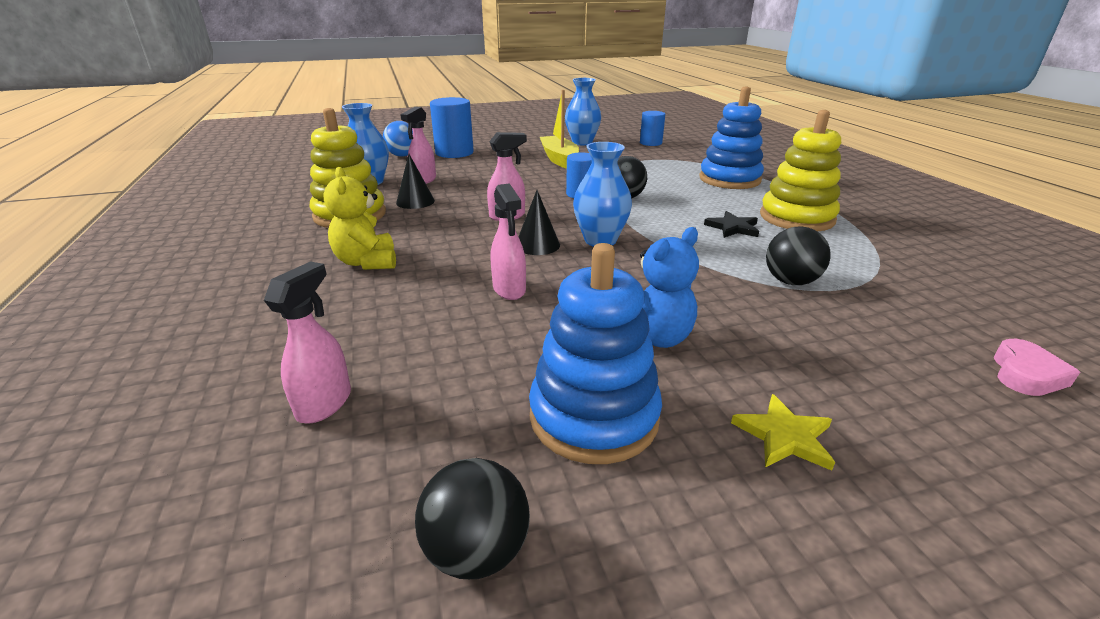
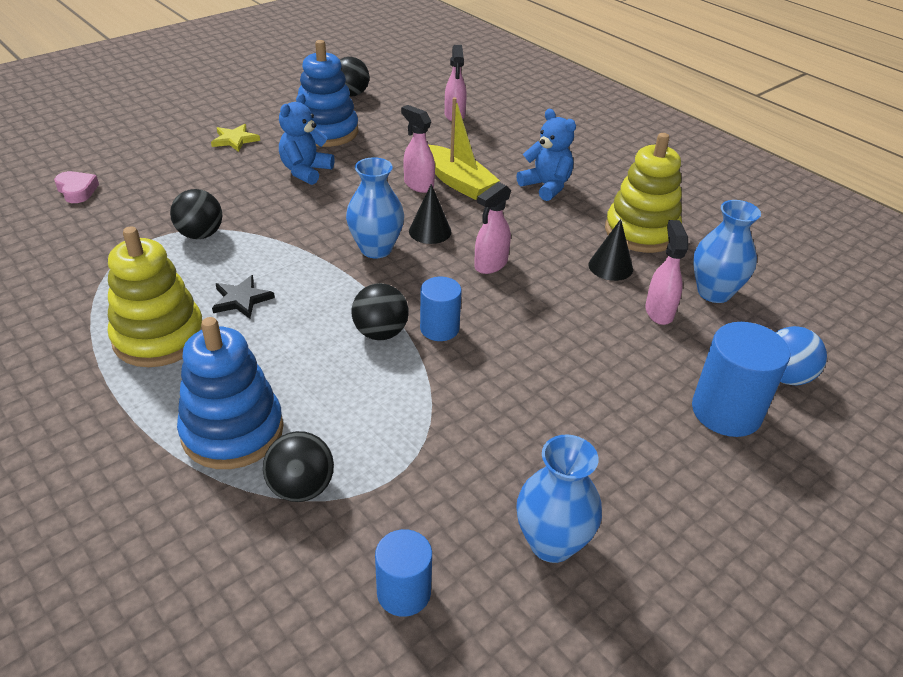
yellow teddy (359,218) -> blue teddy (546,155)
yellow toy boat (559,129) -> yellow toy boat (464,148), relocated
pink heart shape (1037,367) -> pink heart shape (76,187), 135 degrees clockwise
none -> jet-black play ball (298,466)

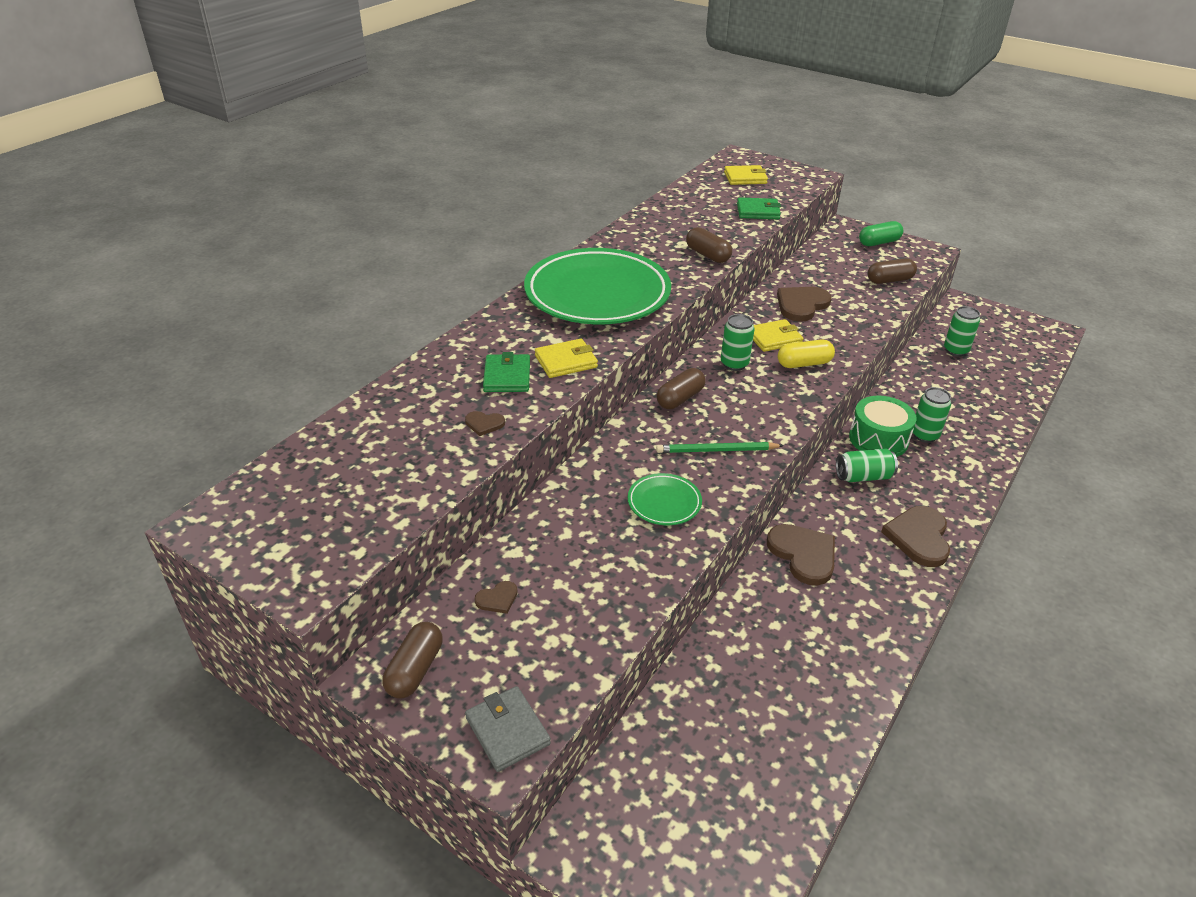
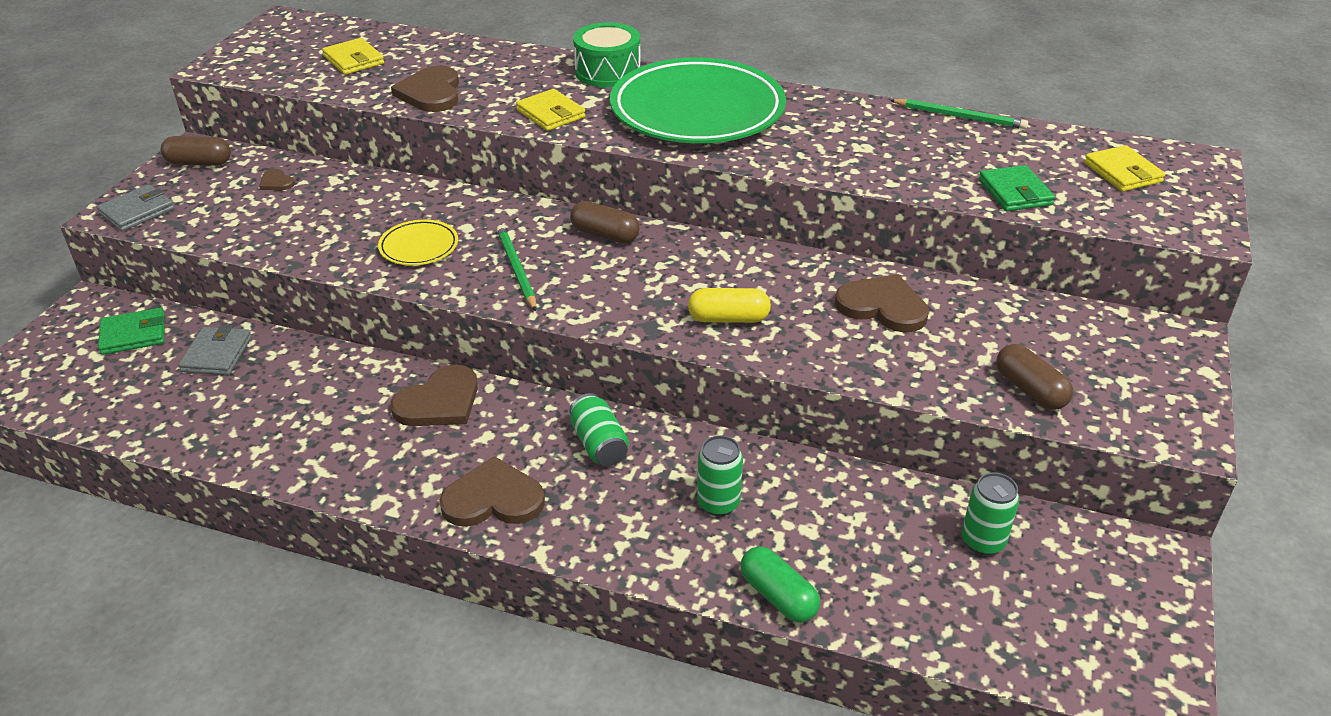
brown heart shape (485,423) -> brown heart shape (425,89), x2.08
green card wallet (506,372) -> green card wallet (131,331), relocated
green flat dish (665,499) -> yellow flat dish (418,242)
brown capsule (709,245) -> none
green tin (738,342) -> none
yellow card wallet (778,335) -> yellow card wallet (353,56), relocated
yellow capsule (806,354) -> yellow capsule (729,305), 60 degrees counterclockwise
green toy drum (883,426) -> green toy drum (607,54), relocated
green capsule (881,233) -> green capsule (780,584), relocated
none -> gray card wallet (215,350)
none -> green wooden pencil (959,114)

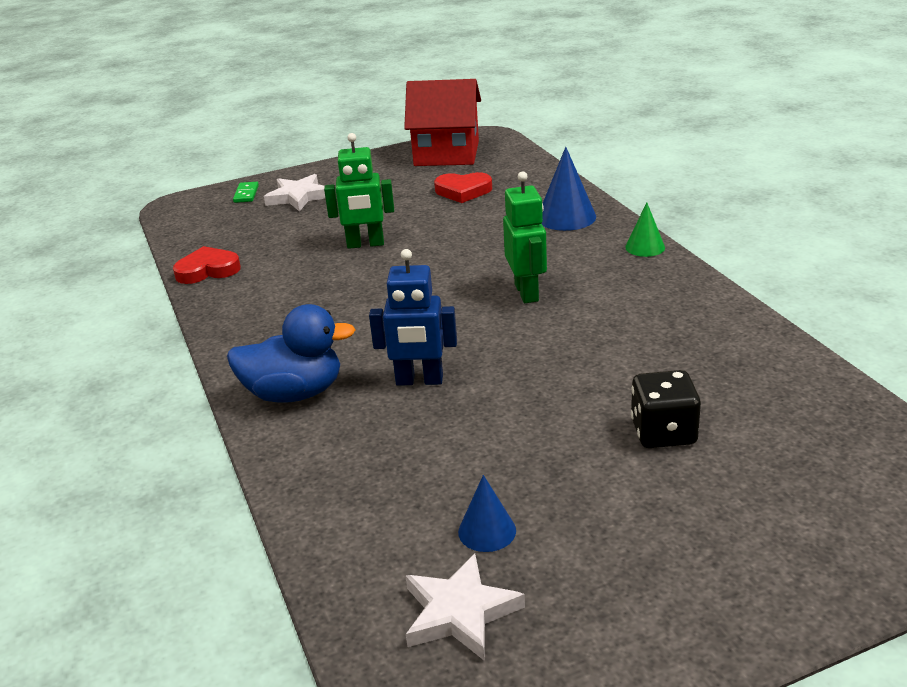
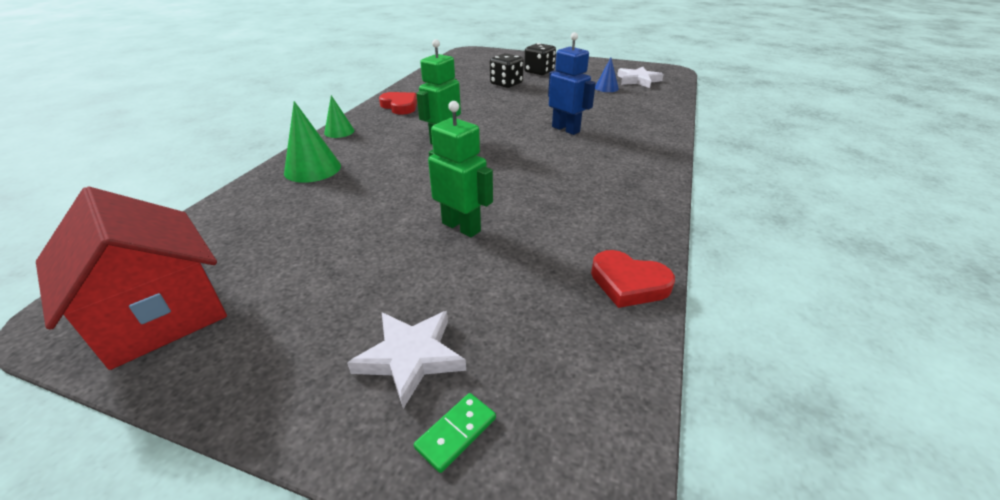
blue rubber duck (291,353) -> none
red heart shape (463,187) -> red heart shape (398,103), relocated
blue cone shape (568,189) -> green cone shape (312,142)
none -> jet-black game die (540,59)

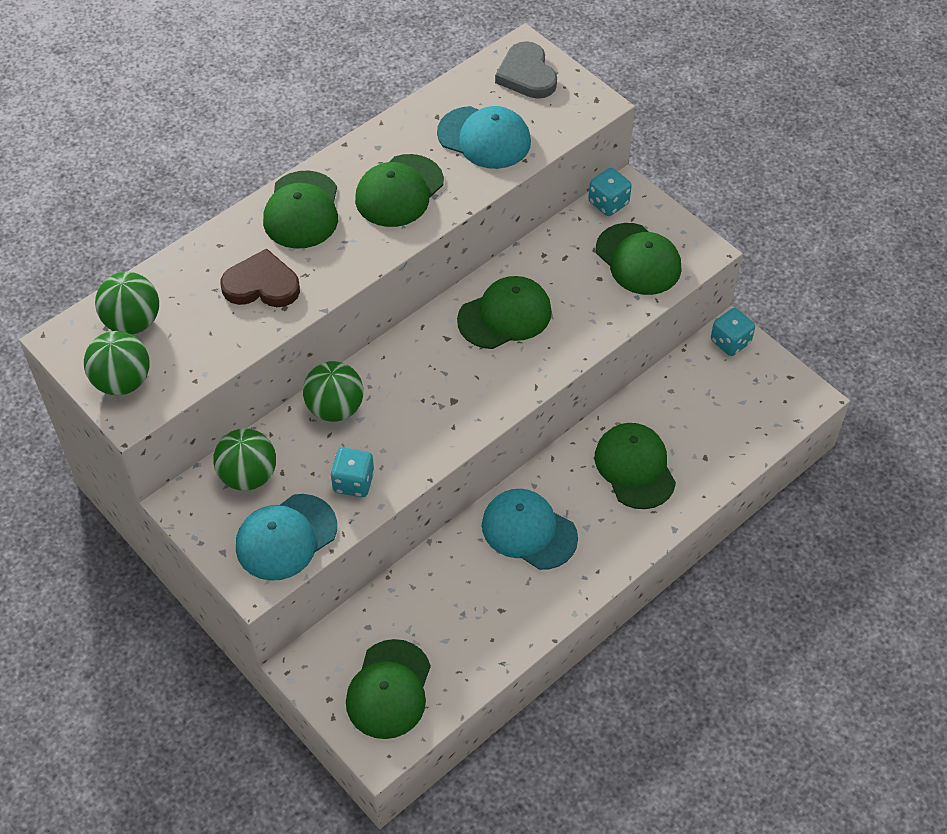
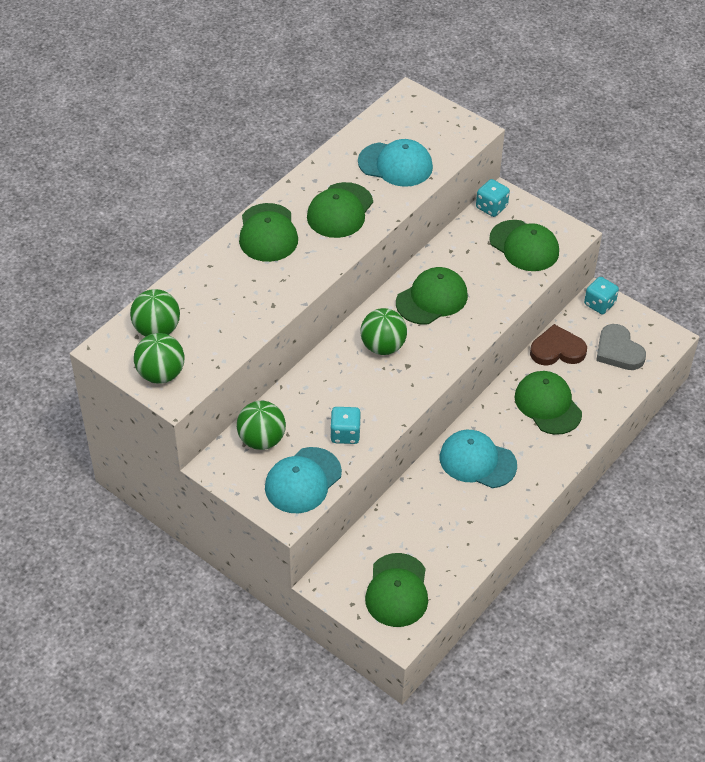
brown heart shape (260,277) -> brown heart shape (558,345), relocated
green play ball (333,391) -> green play ball (383,331), relocated
gray heart shape (526,70) -> gray heart shape (621,347), relocated

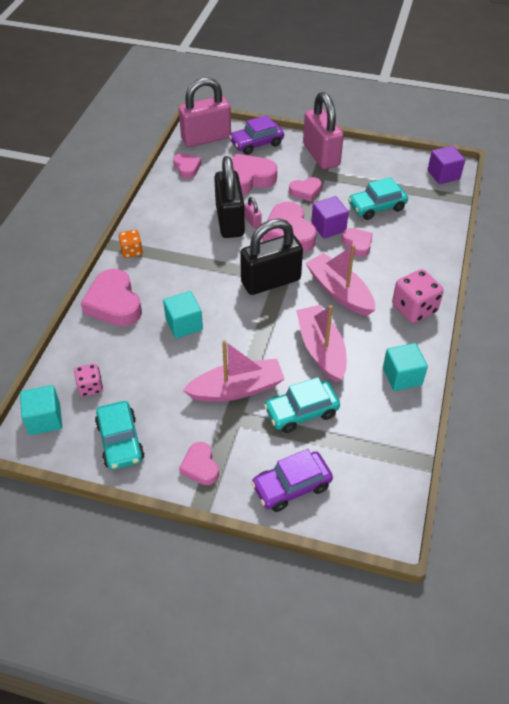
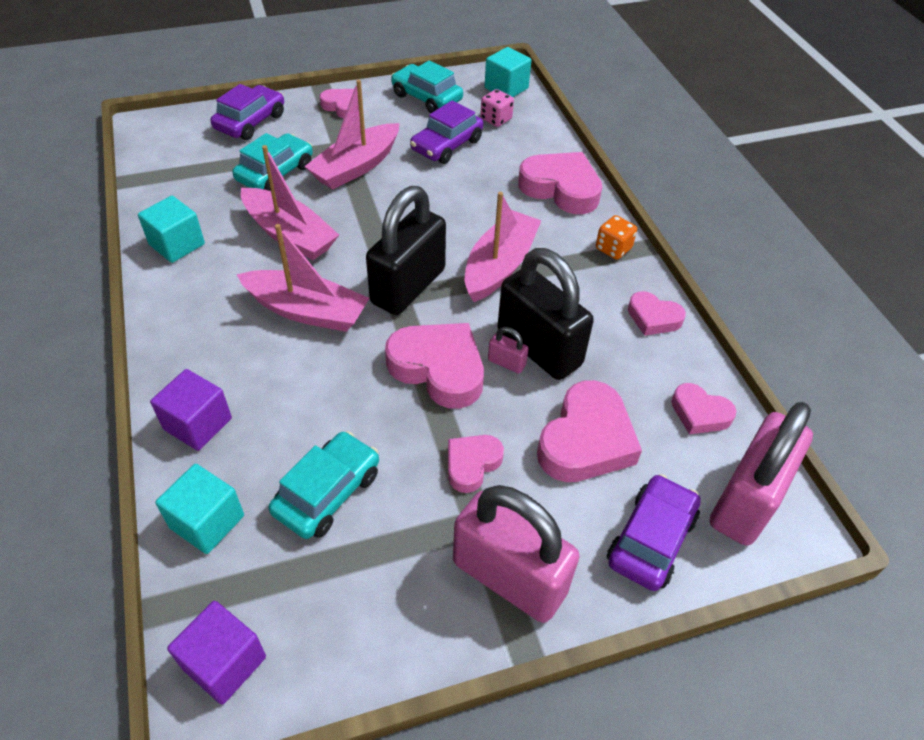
teal cube (183,314) -> teal cube (199,509), relocated
violet cube (330,217) -> violet cube (191,410), relocated
pink heart shape (357,242) -> pink heart shape (657,313), relocated
pink game die (418,296) -> none
none -> violet toy car (446,132)
none -> pink toy boat (503,247)

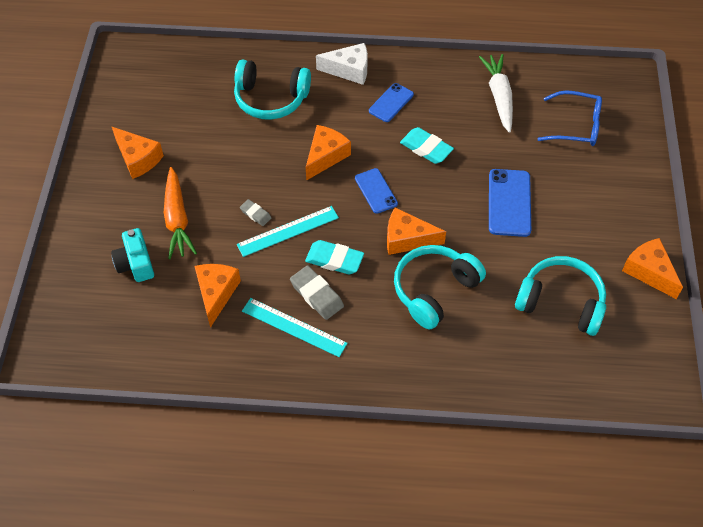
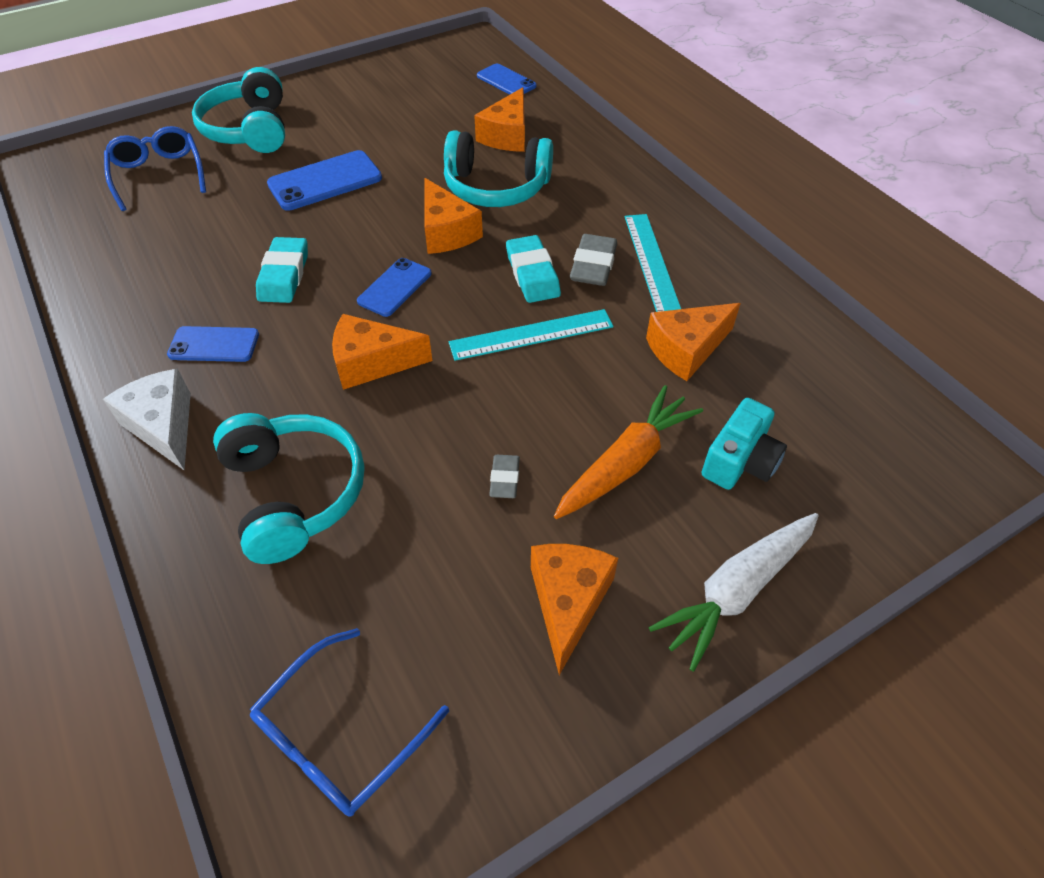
teal straightedge (288,231) -> teal straightedge (531,335), 45 degrees counterclockwise
gray eraser (255,212) -> gray eraser (504,476), relocated
white carrot (496,93) -> white carrot (734,592), relocated
teal headphones (560,296) -> teal headphones (238,110), relocated
orange-coloured cheese wedge (652,268) -> orange-coloured cheese wedge (499,119), relocated
none -> blue eyeglasses (349,722)
none -> blue mobile phone (506,79)

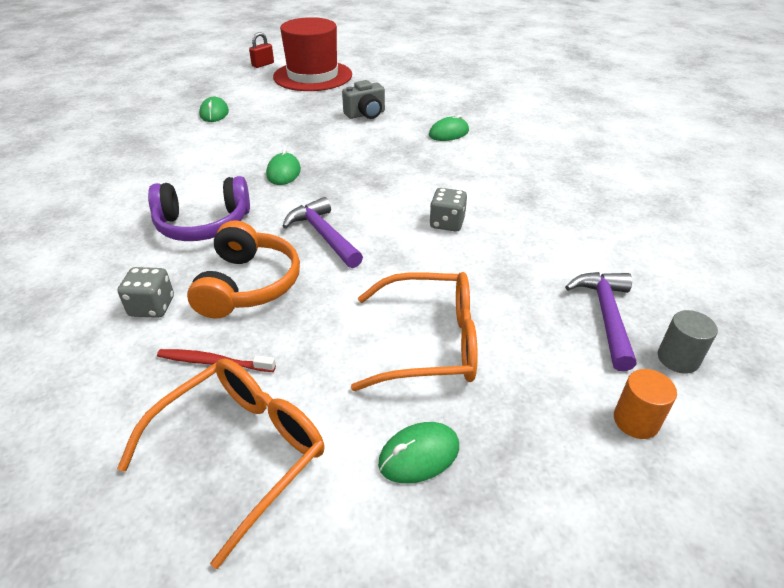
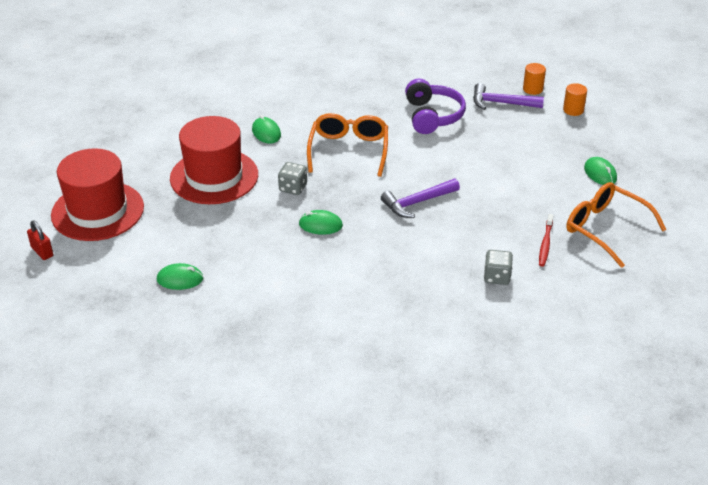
violet headphones (199,208) -> violet headphones (435,106), relocated
orange-coloured headphones (243,269) -> none
gray compact camera (363,99) -> red top hat (214,160)
orange-coloured eyeglasses (414,331) -> orange-coloured eyeglasses (347,145), relocated
gray game die (448,209) -> gray game die (292,178), relocated
gray solid cylinder (688,342) -> orange-coloured solid cylinder (534,79)

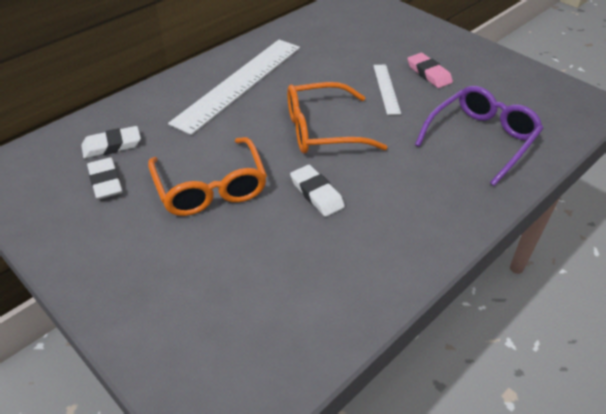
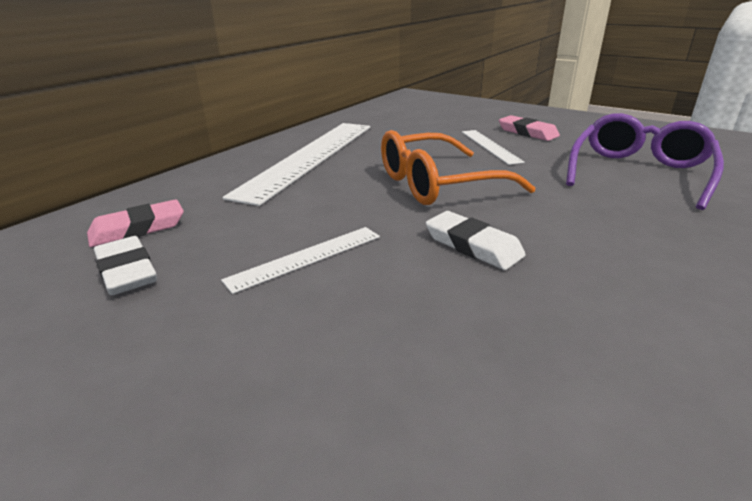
white eraser (111,142) -> pink eraser (135,223)
orange-coloured eyeglasses (207,176) -> white straightedge (300,260)

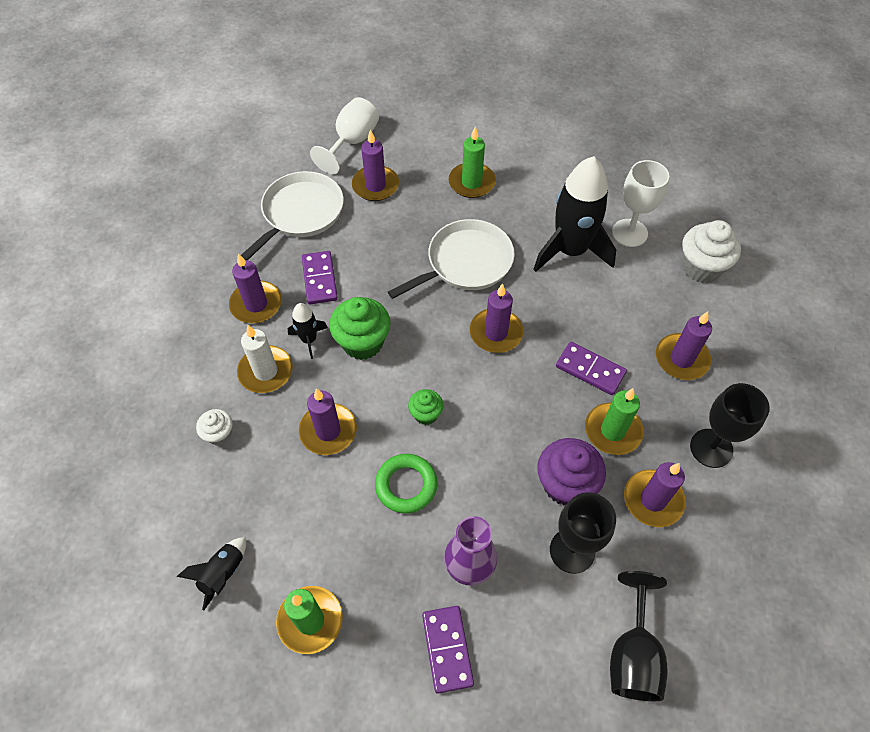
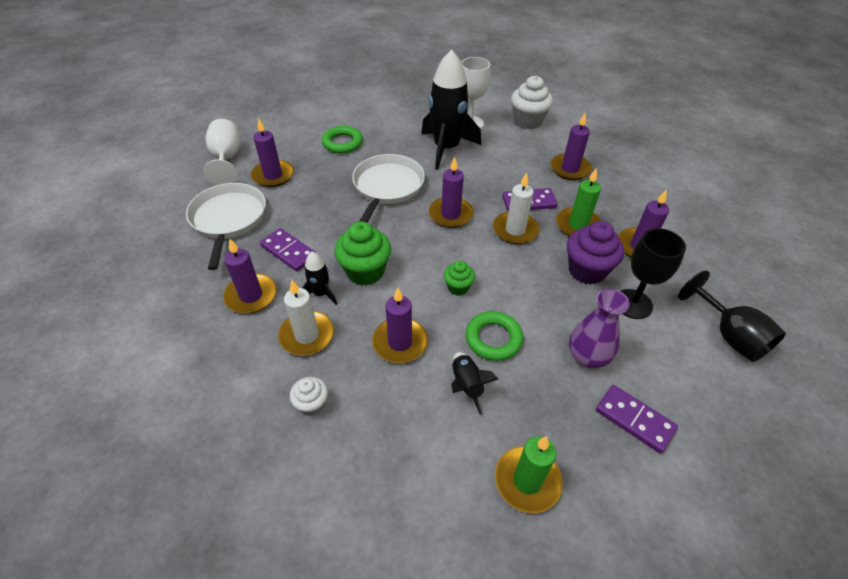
jet-black toy rocket (211,573) -> jet-black toy rocket (474,383), relocated
green candle (472,162) -> green torus (342,139)
jet-black chalice (730,425) -> none
none -> white candle (516,208)

